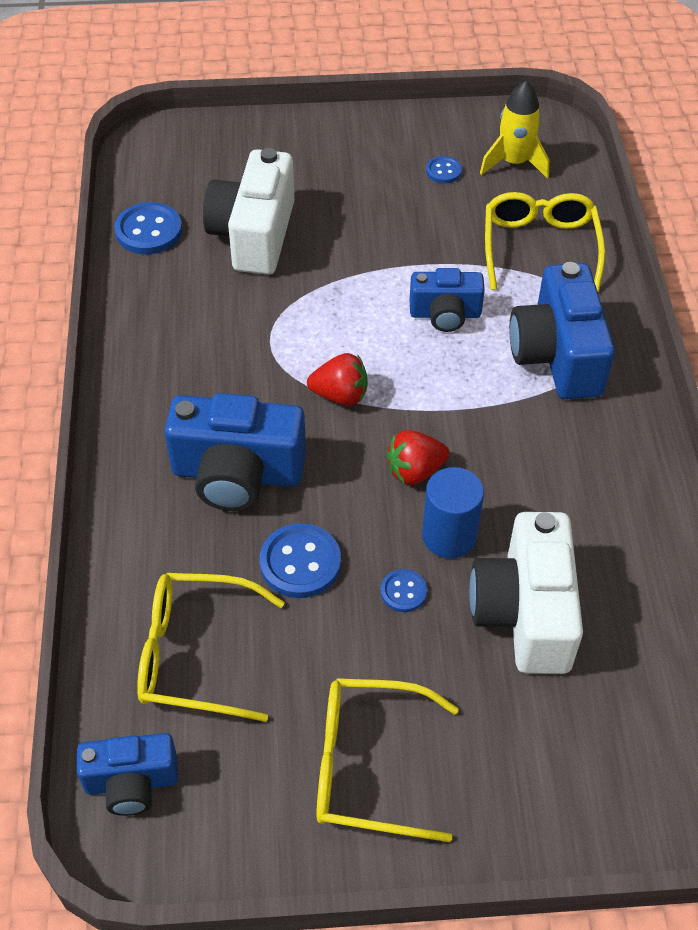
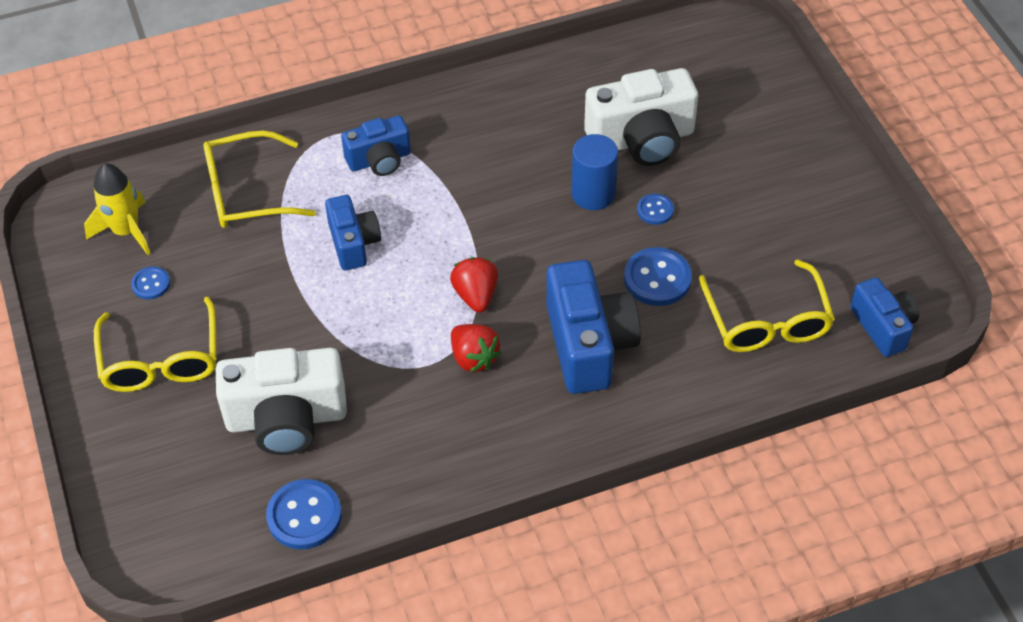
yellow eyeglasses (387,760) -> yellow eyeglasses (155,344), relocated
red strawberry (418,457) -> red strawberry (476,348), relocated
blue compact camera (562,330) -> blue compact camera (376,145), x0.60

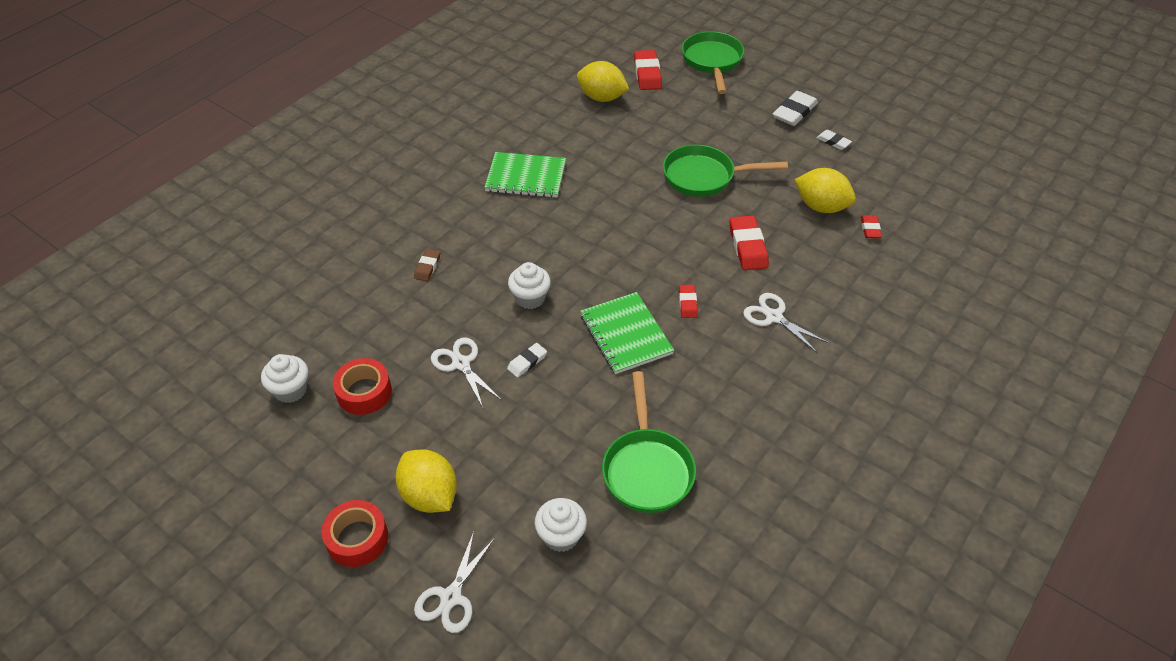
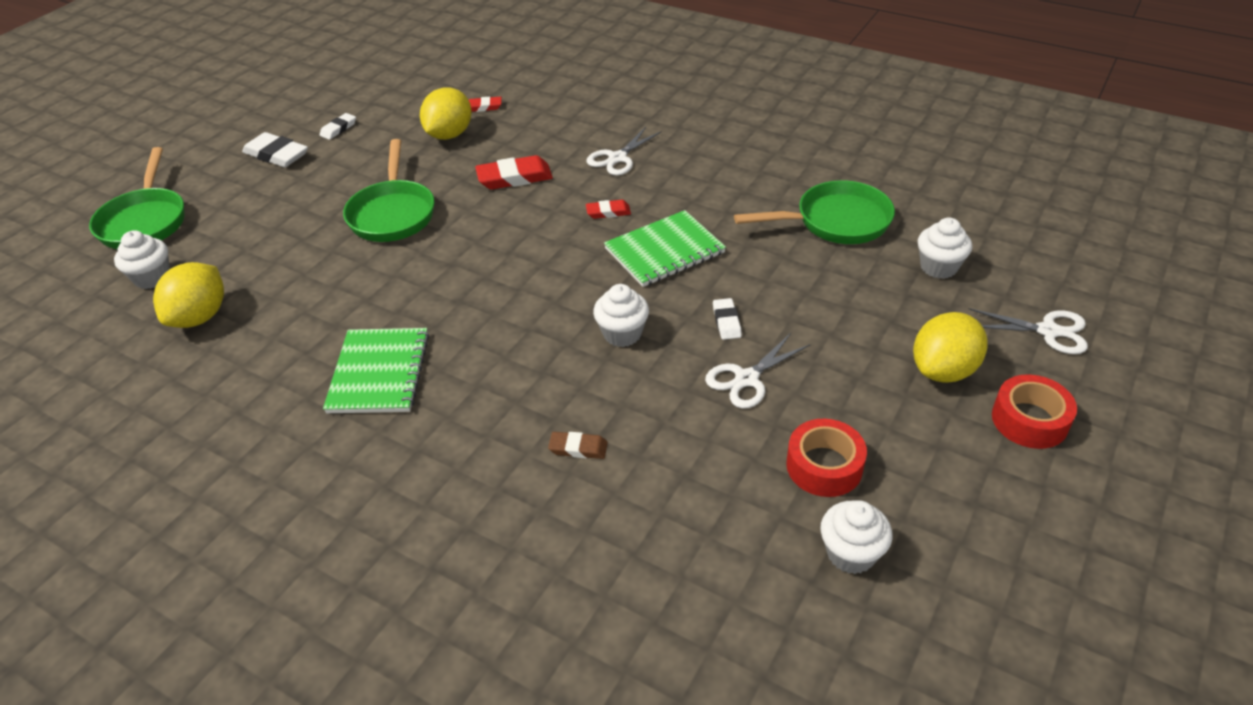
white eraser (527,360) -> white eraser (727,319), 45 degrees clockwise
red eraser (648,70) -> white fairy cake (142,259)
green pan (713,62) -> green pan (137,198), 90 degrees counterclockwise

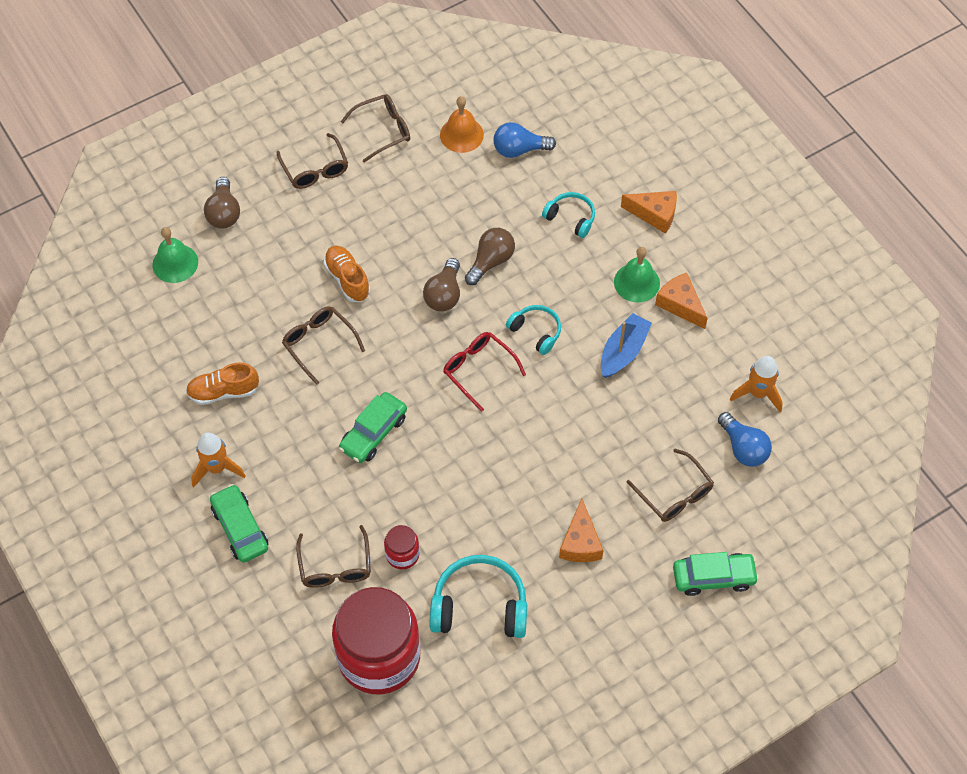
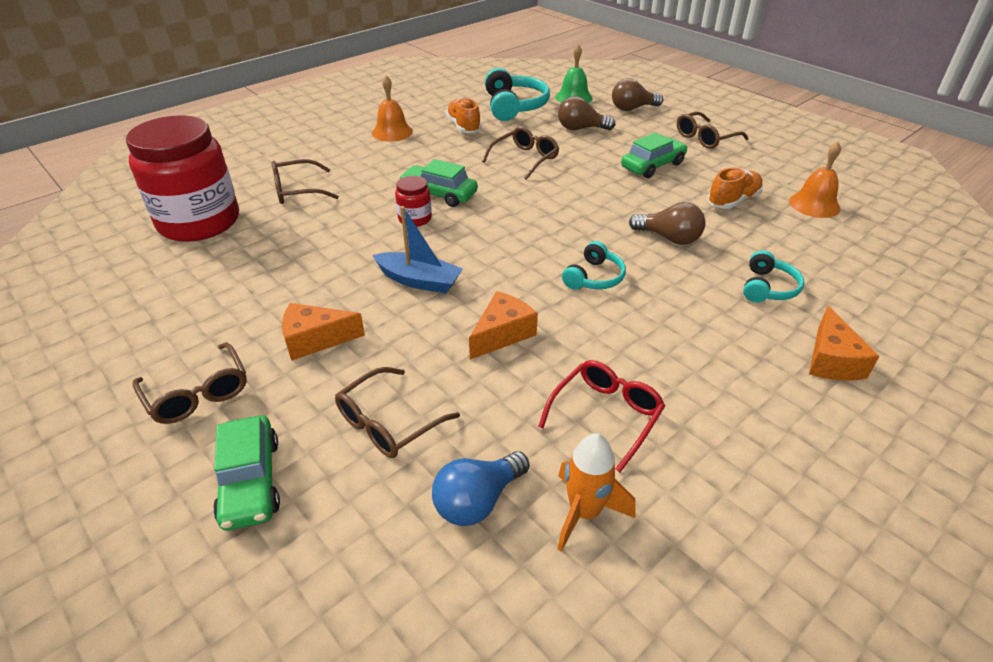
orange-coloured toy rocket (218,460) -> orange-coloured hand bell (392,109)
green toy car (239,523) -> green toy car (654,155), relocated
orange-coloured shoe (347,274) -> orange-coloured shoe (735,188), relocated
brown eyeglasses (375,128) -> brown eyeglasses (190,383), relocated
red preserve jar (402,547) -> red preserve jar (413,201), relocated
brown lightbulb (441,285) -> brown lightbulb (586,113), relocated
teal headphones (478,596) -> teal headphones (517,94), relocated
red eyeglasses (484,372) -> red eyeglasses (601,416), relocated
blue lightbulb (524,140) -> none
blue toy boat (626,345) -> blue toy boat (417,249), relocated
green hand bell (637,275) -> none
orange-coloured cheese wedge (681,301) -> orange-coloured cheese wedge (503,325), relocated

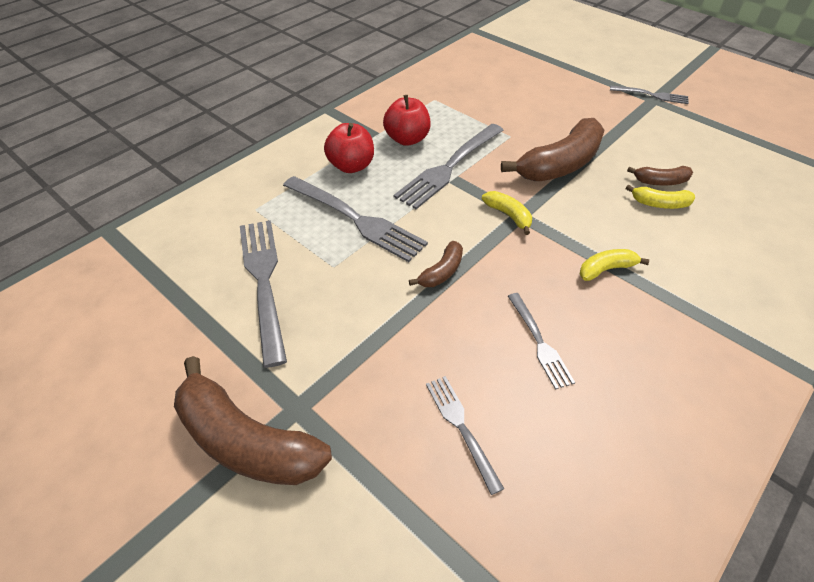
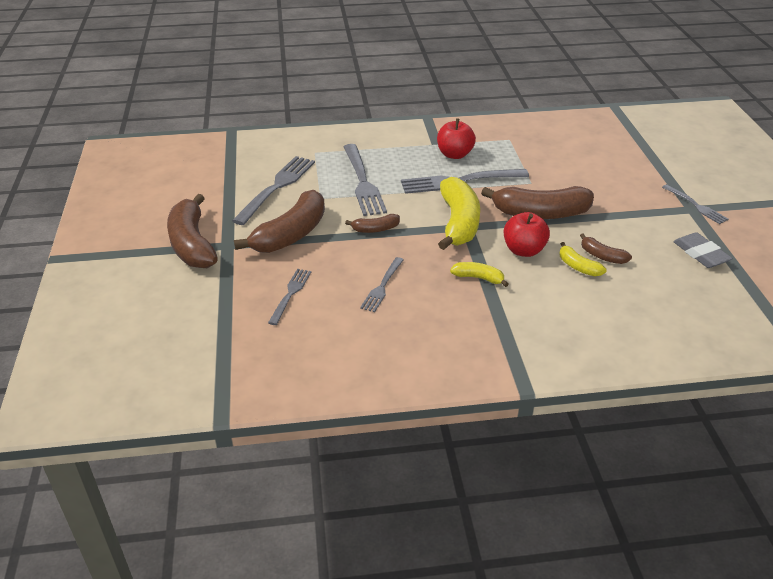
red apple fruit (349,148) -> red apple fruit (527,234), relocated
yellow banana fruit (507,213) -> yellow banana fruit (459,213), x2.07
none -> brown banana fruit (279,221)
none -> gray eraser (703,250)

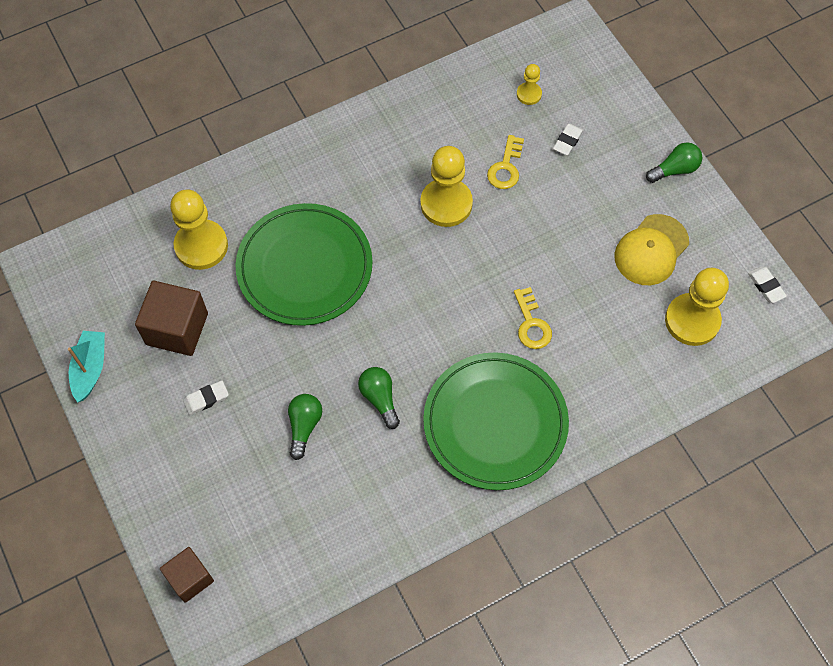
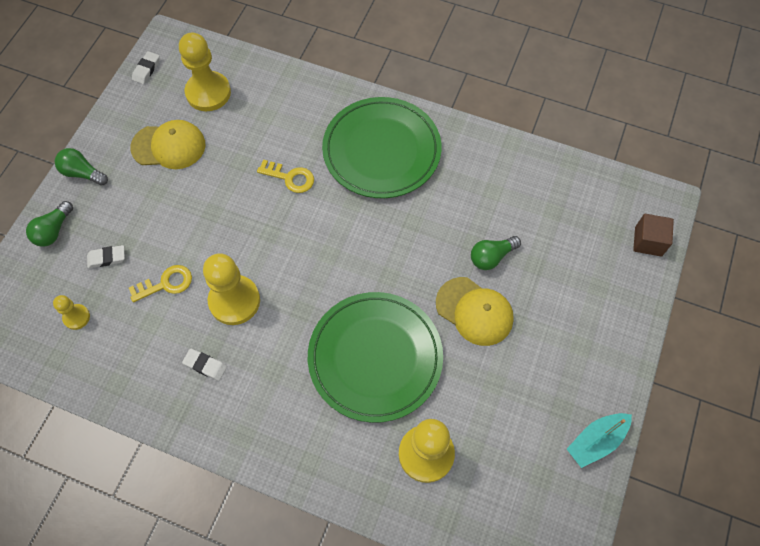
brown cube (171,318) -> none
white eraser (206,398) -> white eraser (204,365), relocated
green lightbulb (379,398) -> green lightbulb (49,224), relocated
yellow latchkey (533,318) -> yellow latchkey (285,176), 75 degrees clockwise
none -> yellow cap (475,311)

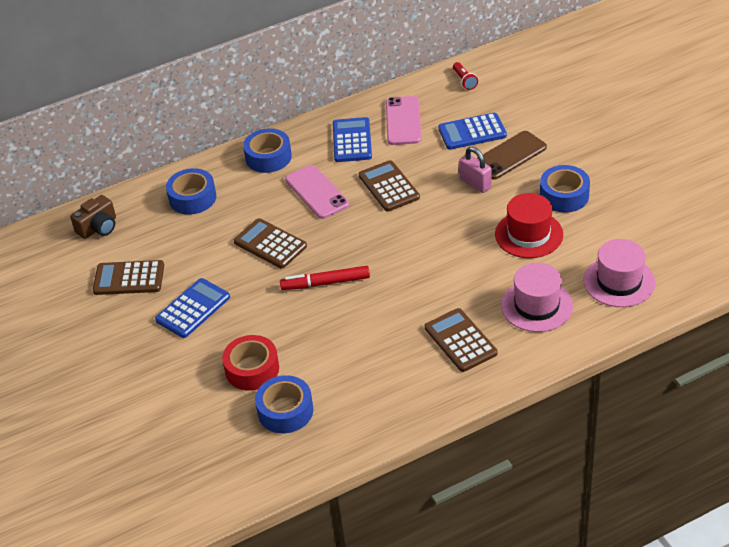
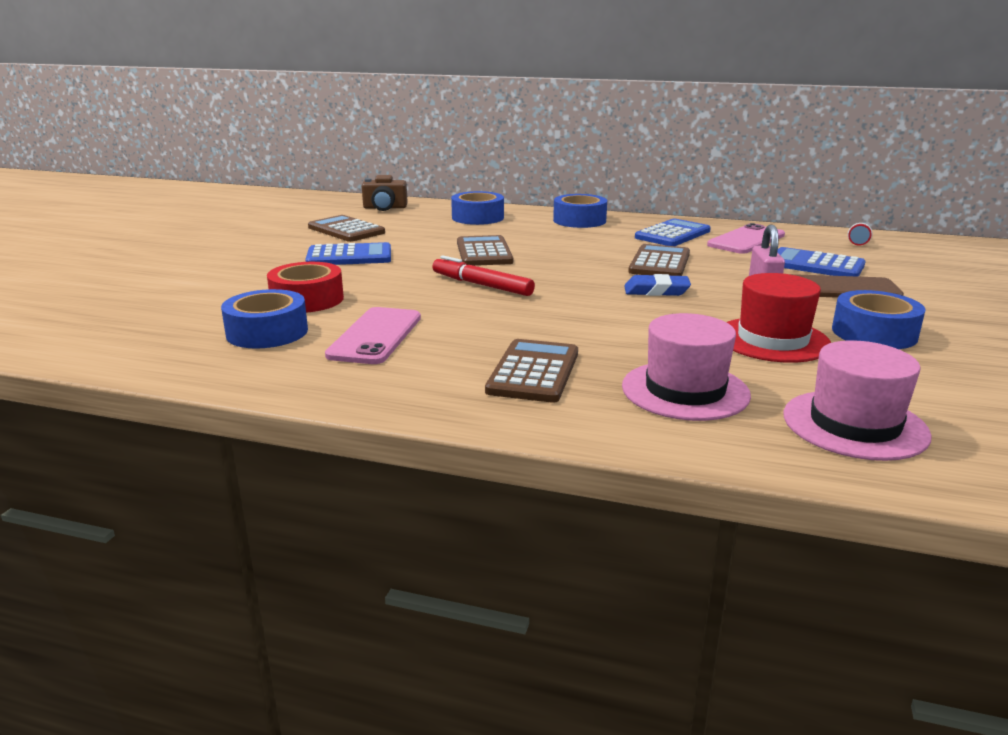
pink mobile phone (317,192) -> pink mobile phone (373,335), relocated
none -> blue eraser (657,285)

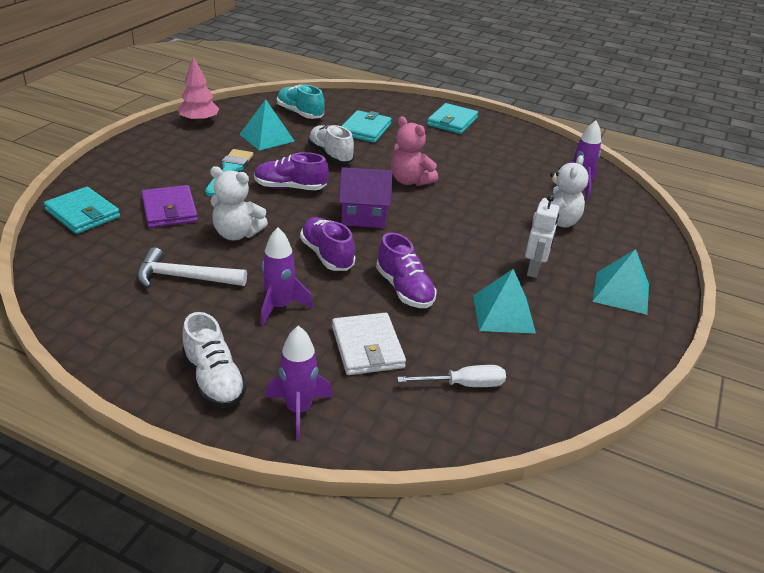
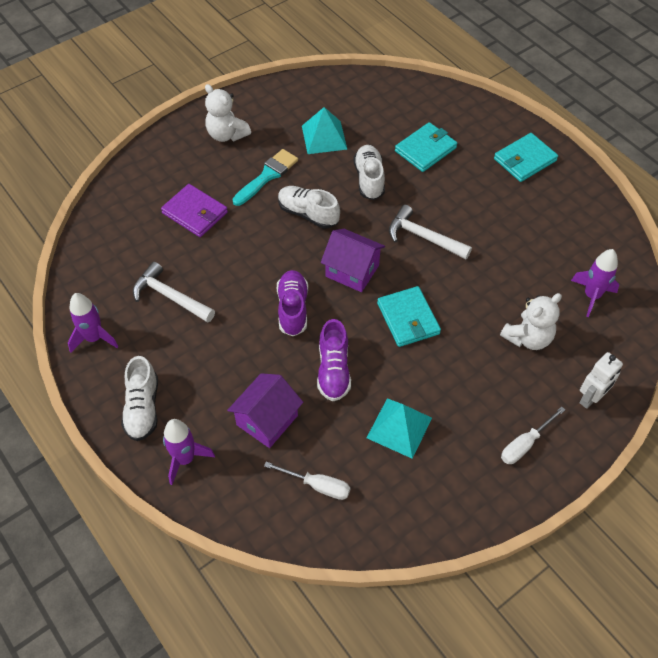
teal card wallet (82,210) -> teal card wallet (409,316), relocated
violet card wallet (169,206) -> violet card wallet (194,210), 60 degrees counterclockwise
pink tree (198,90) -> none
white teddy (239,203) -> white teddy (228,113), relocated
violet shoe (291,171) -> white shoe (309,207)
violet toy rocket (286,277) -> violet toy rocket (93,323), relocated
teal shoe (301,102) -> none
white card wallet (369,344) -> violet cottage (265,410)
pink teddy (414,151) -> white hammer (430,232)
white robot (542,236) -> white robot (601,380), relocated
teal pyramid (620,282) -> white screwdriver (533,435)

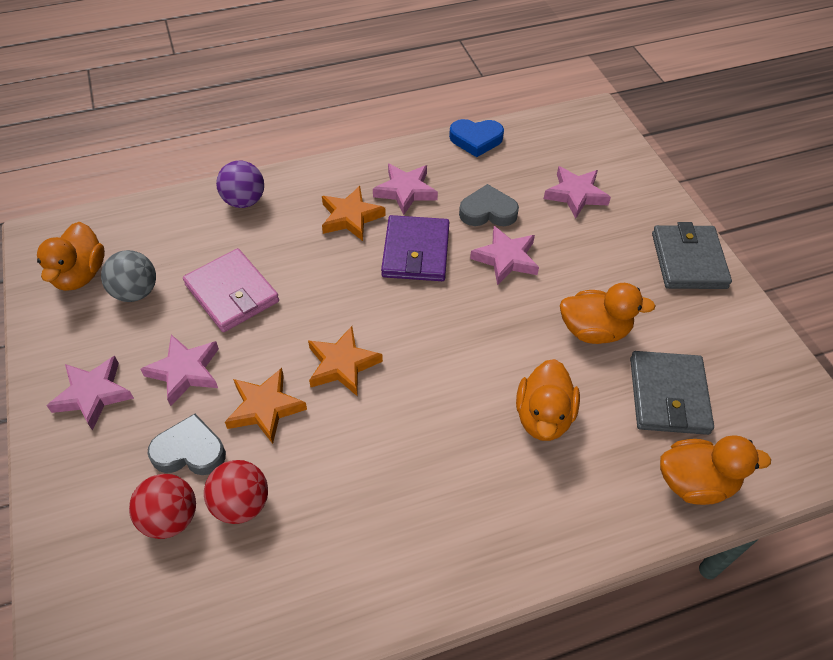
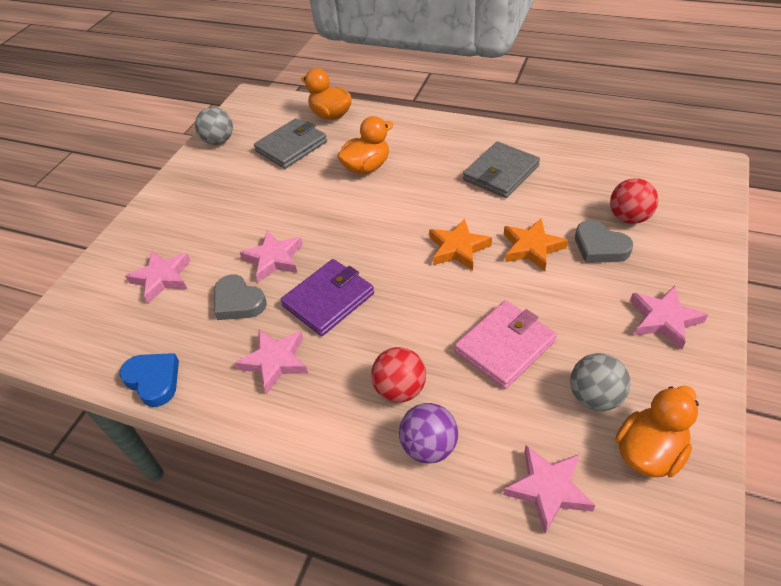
pink star (179,370) -> pink star (549,489), relocated
pink card wallet (231,290) -> pink card wallet (505,344), 45 degrees clockwise
red play ball (236,492) -> red play ball (398,375), relocated
orange-coloured star (354,213) -> none
orange-coloured rubber duck (607,313) -> none
gray card wallet (692,255) -> gray card wallet (501,170), relocated
none -> gray play ball (214,126)

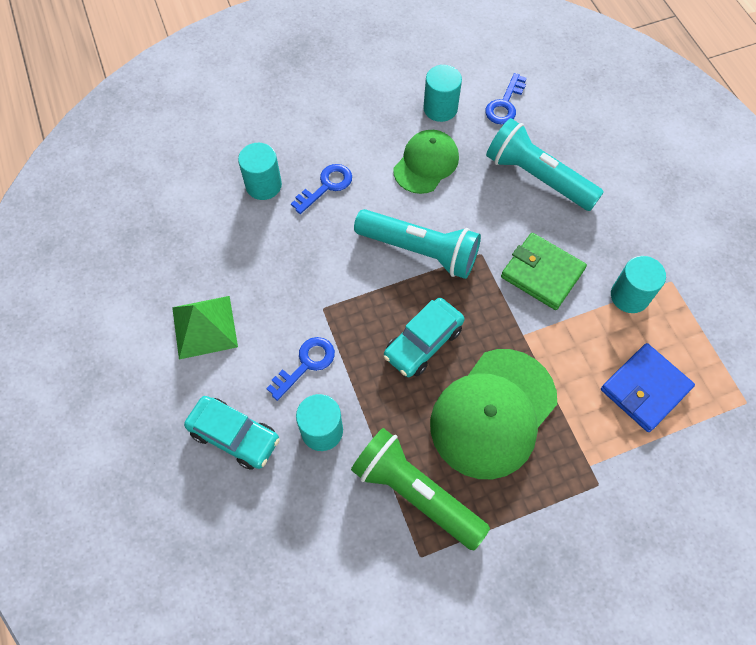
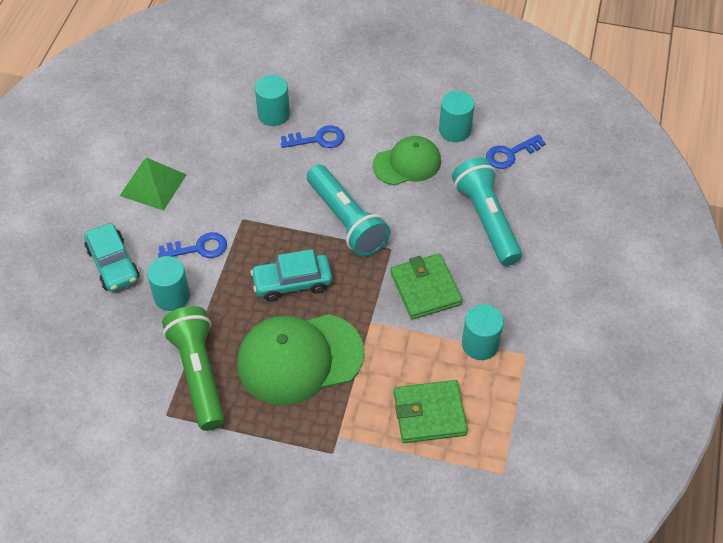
blue card wallet (648,387) -> green card wallet (431,411)

